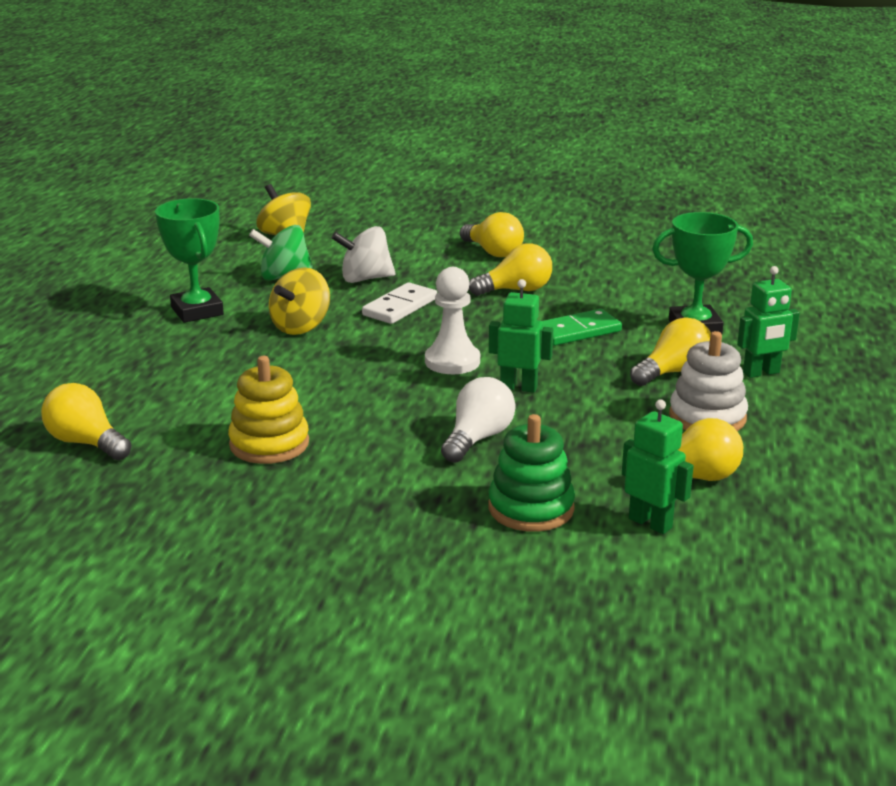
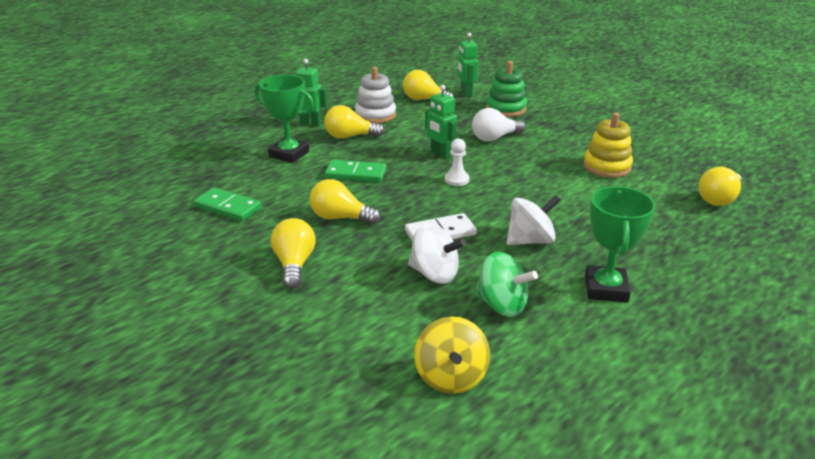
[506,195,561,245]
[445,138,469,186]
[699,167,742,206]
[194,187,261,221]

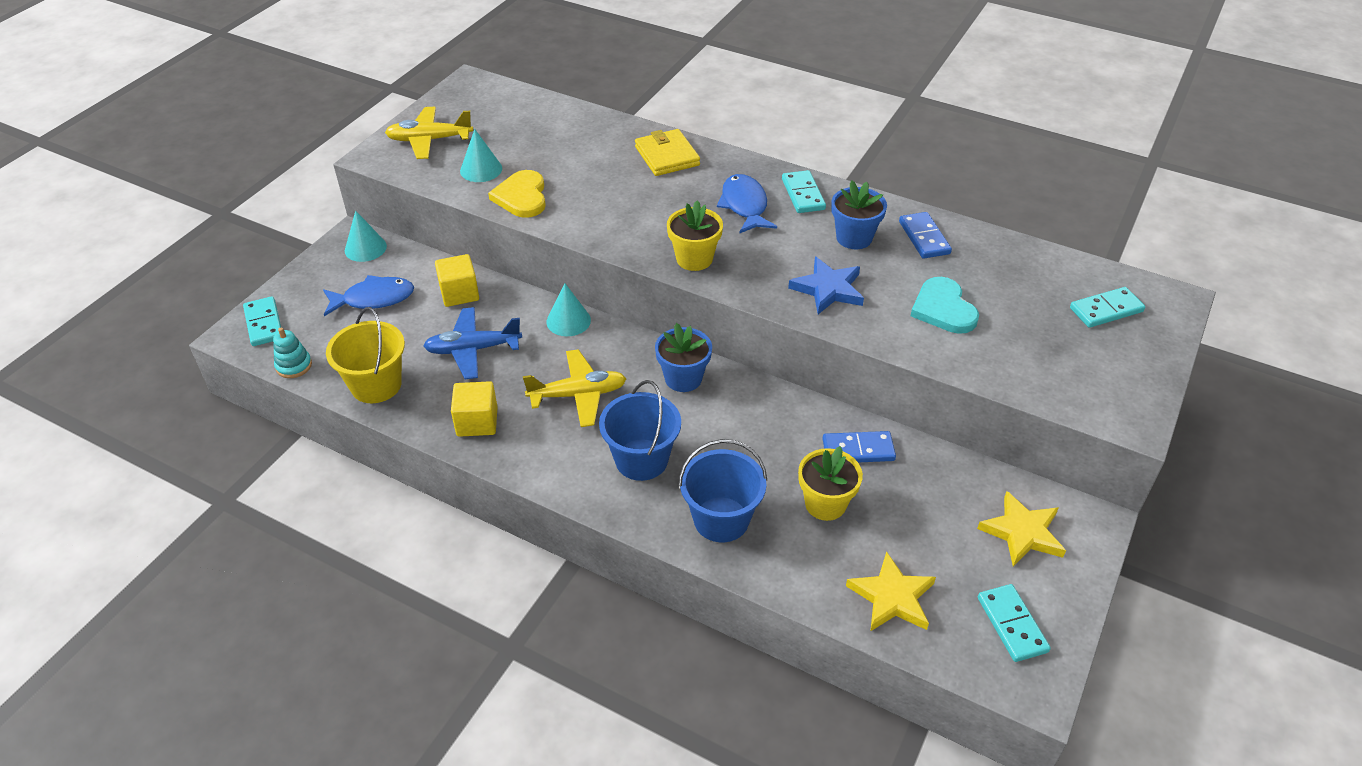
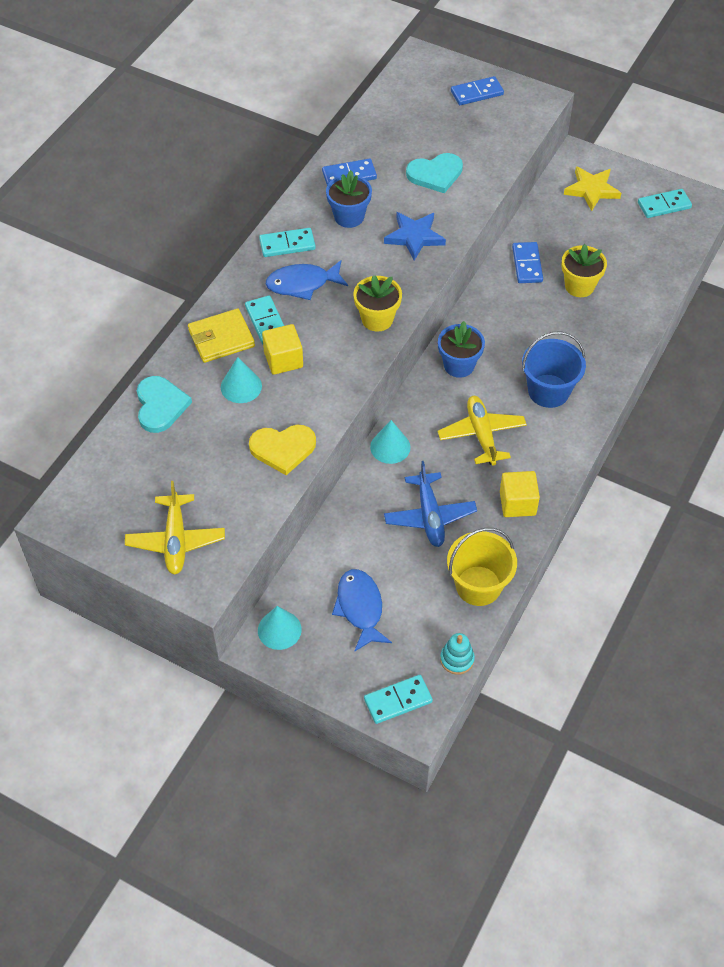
[221,357,262,403]
[262,324,303,375]
[245,295,284,344]
[678,439,767,542] (first image)
[846,551,936,632] (first image)
[451,76,504,105]
[137,376,192,433]

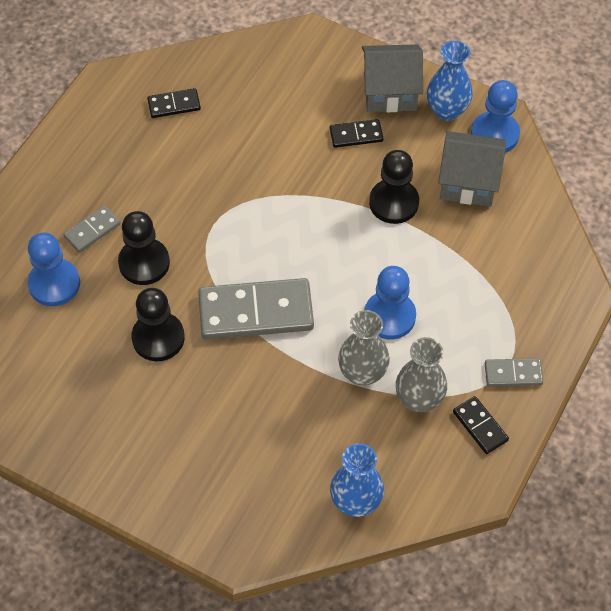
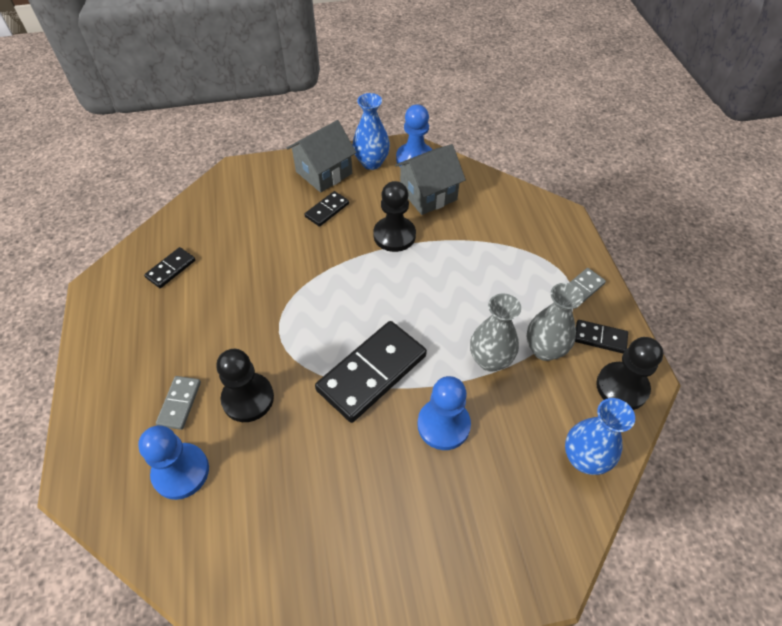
[418,376,471,450]
[315,321,427,423]
[596,337,663,410]

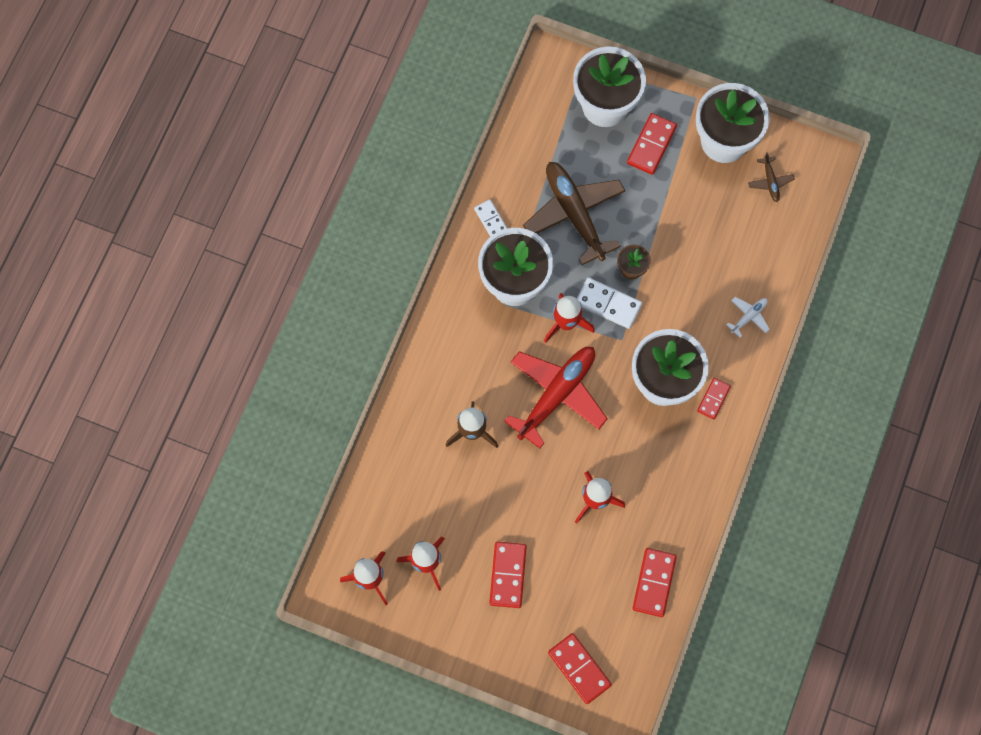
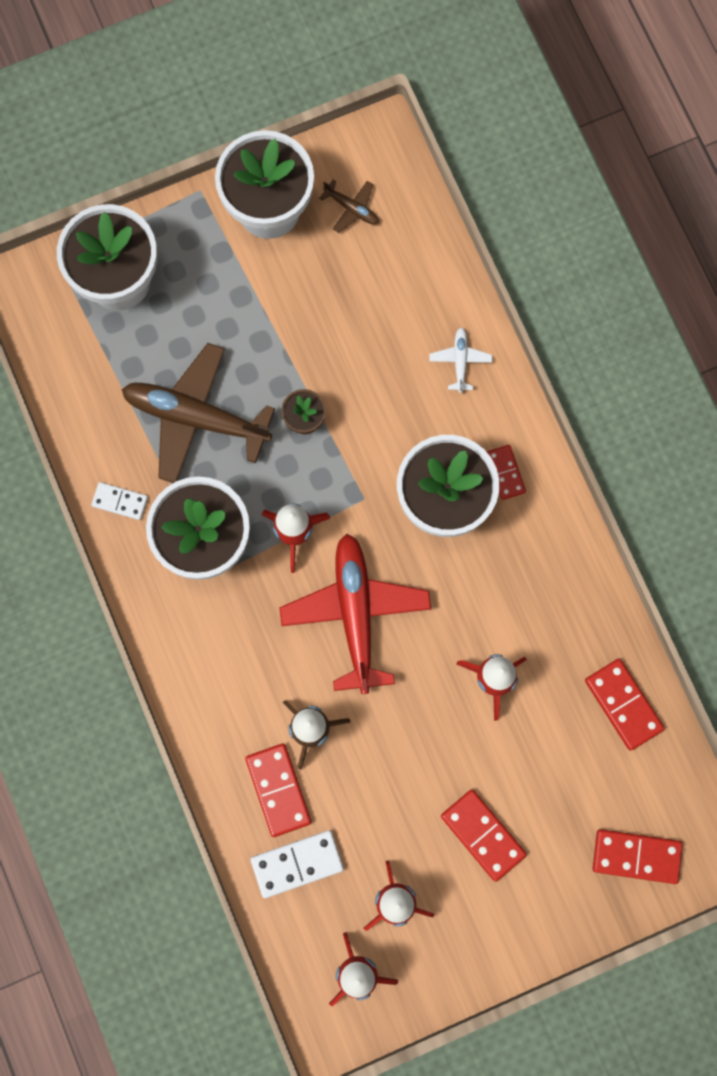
[245,744,311,837]
[250,830,344,898]

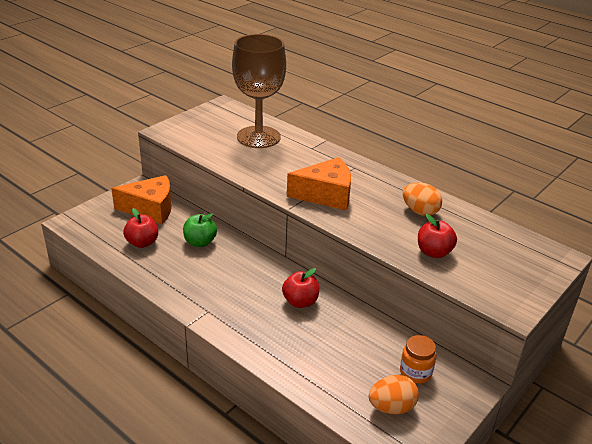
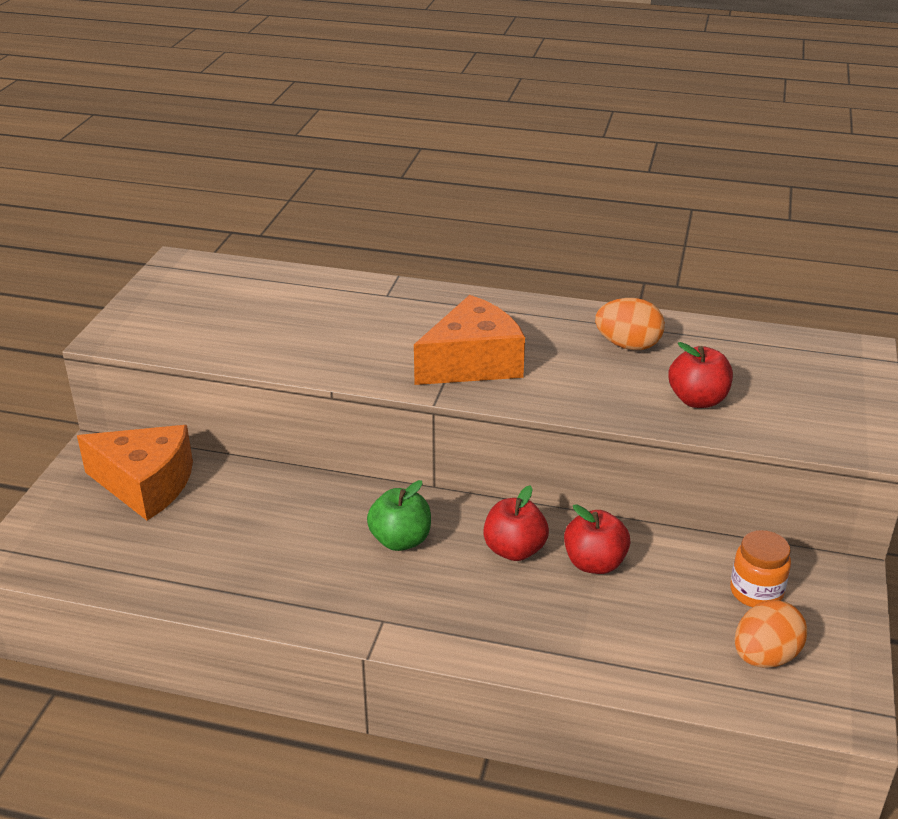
[232,34,286,148] (first image)
[77,425,193,521]
[564,504,631,574]
[367,480,431,551]

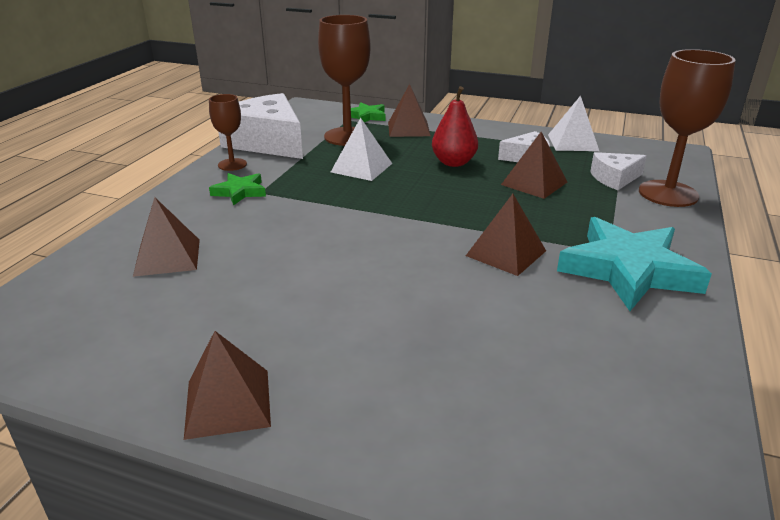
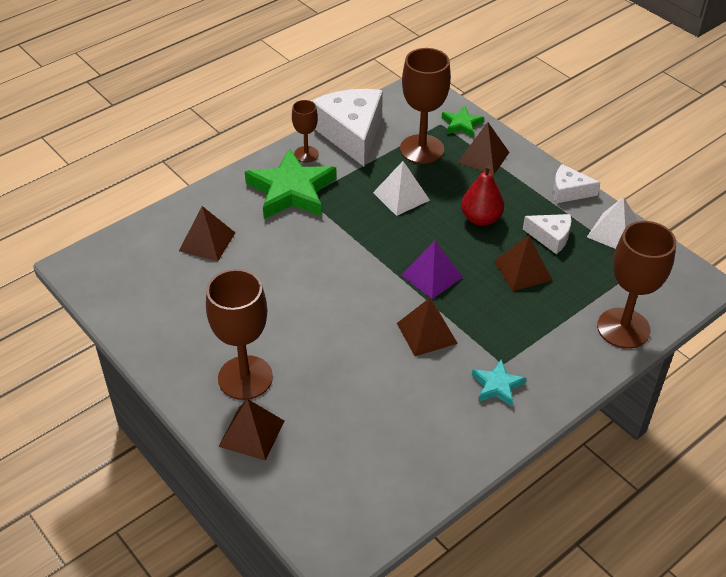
[553,164,600,203]
[245,148,337,219]
[472,359,526,407]
[218,399,284,461]
[401,241,463,299]
[206,269,273,400]

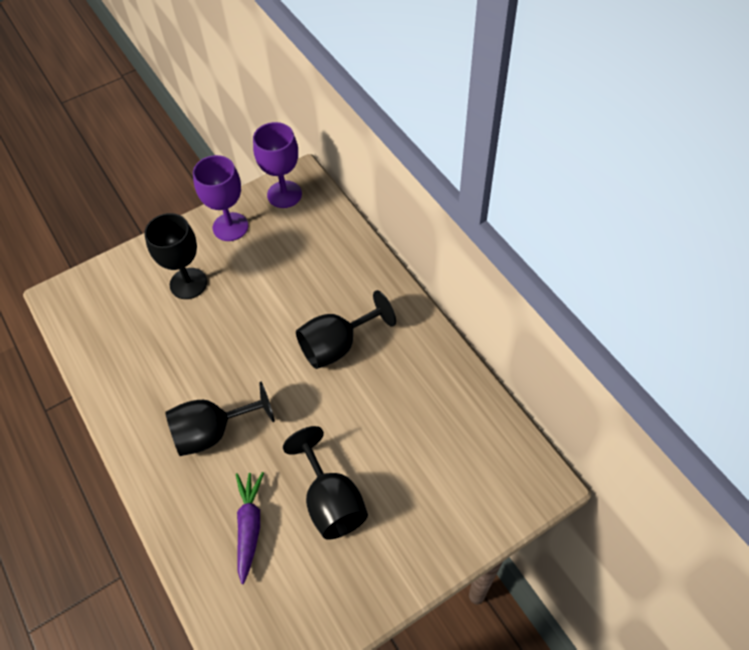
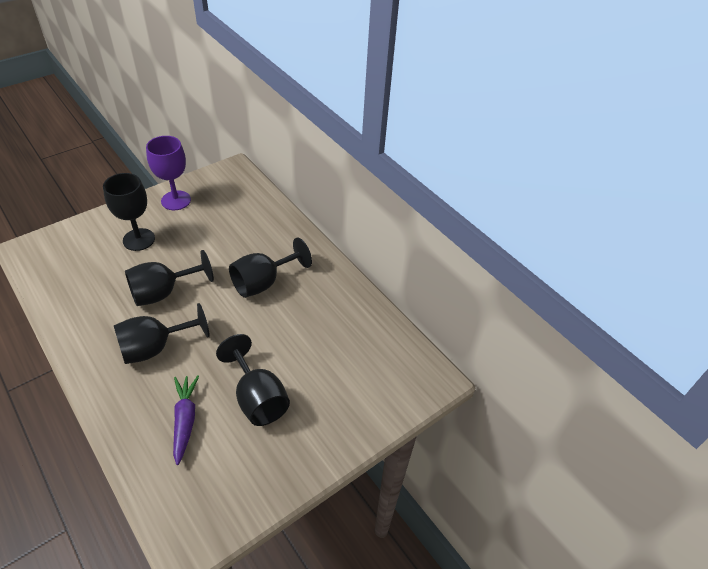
[253,122,302,208] (first image)
[125,250,214,306]

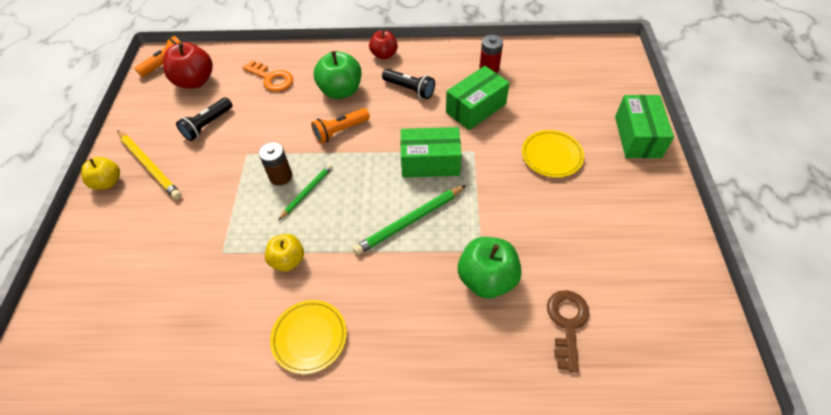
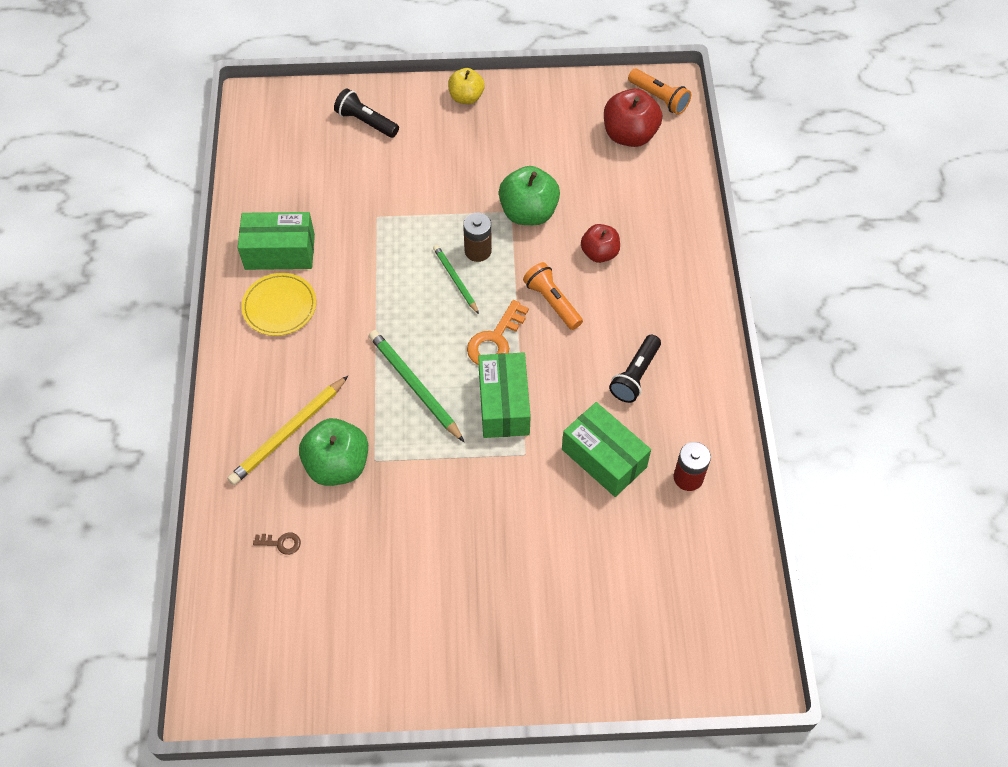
[581,224,620,263]
[499,166,560,225]
[467,300,529,365]
[238,212,315,270]
[334,88,399,138]
[227,376,348,485]
[522,130,584,178] (first image)
[433,245,479,314]
[265,234,304,272] (first image)
[253,533,301,555]

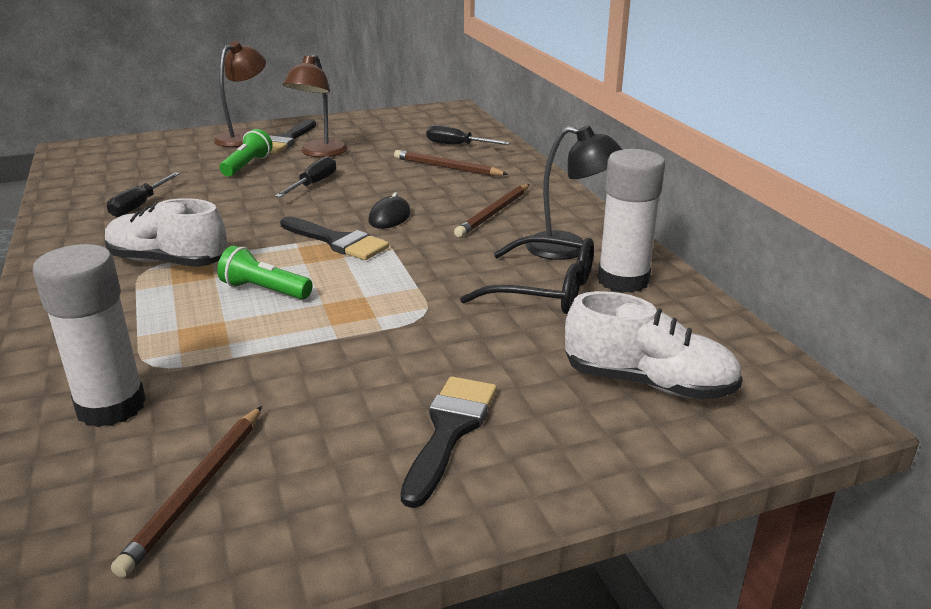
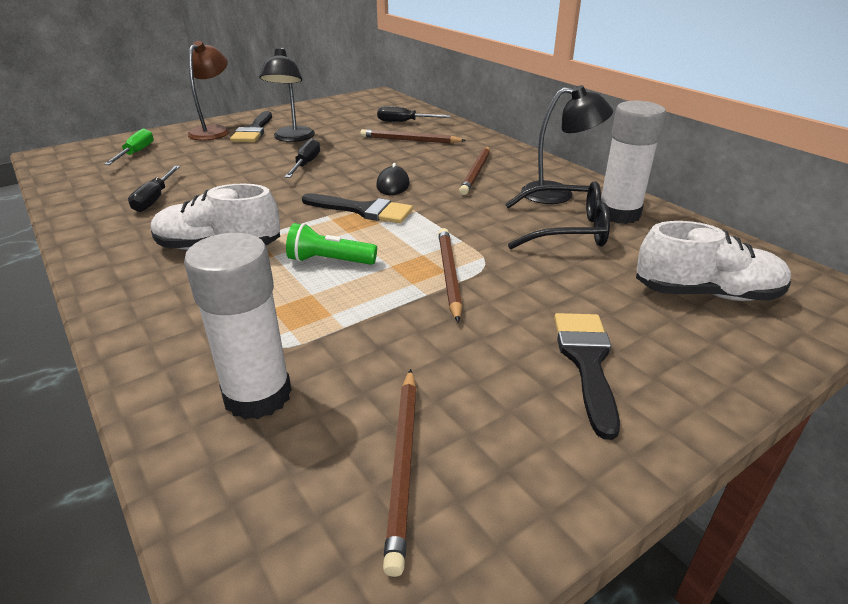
[259,47,315,142]
[220,129,273,177] (first image)
[104,129,154,165]
[438,228,462,323]

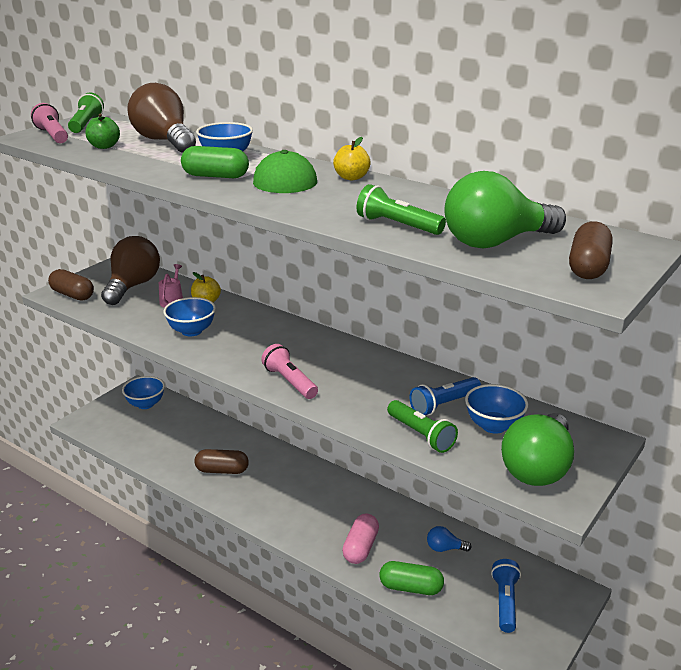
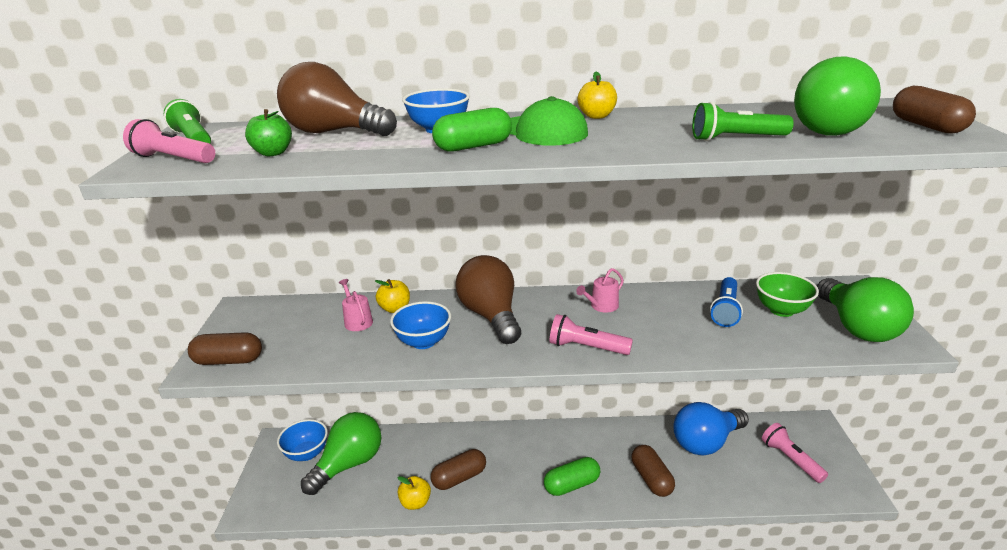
[456,255,521,344]
[756,272,819,317]
[387,400,458,453] (first image)
[632,445,675,497]
[673,402,749,456]
[762,423,828,483]
[544,457,600,496]
[576,268,624,313]
[301,412,382,495]
[397,476,431,510]

